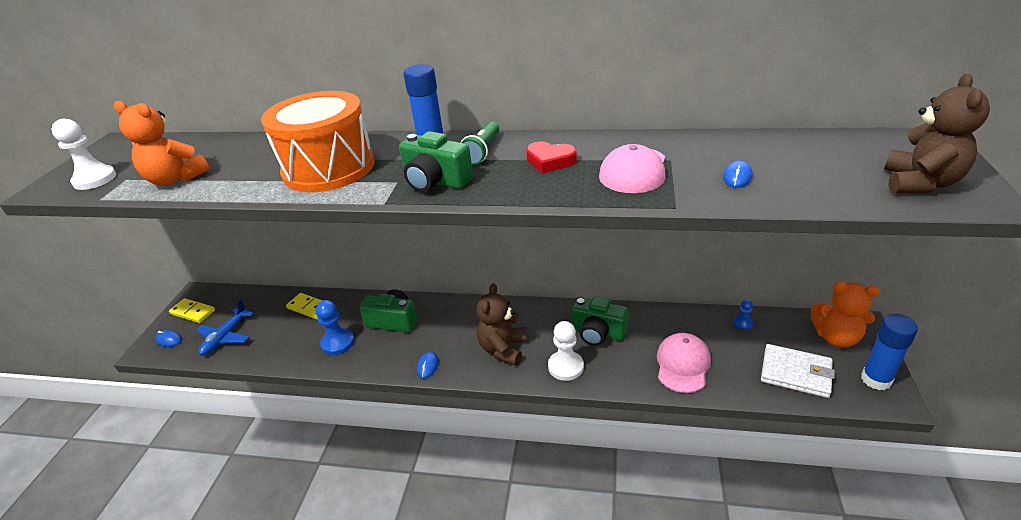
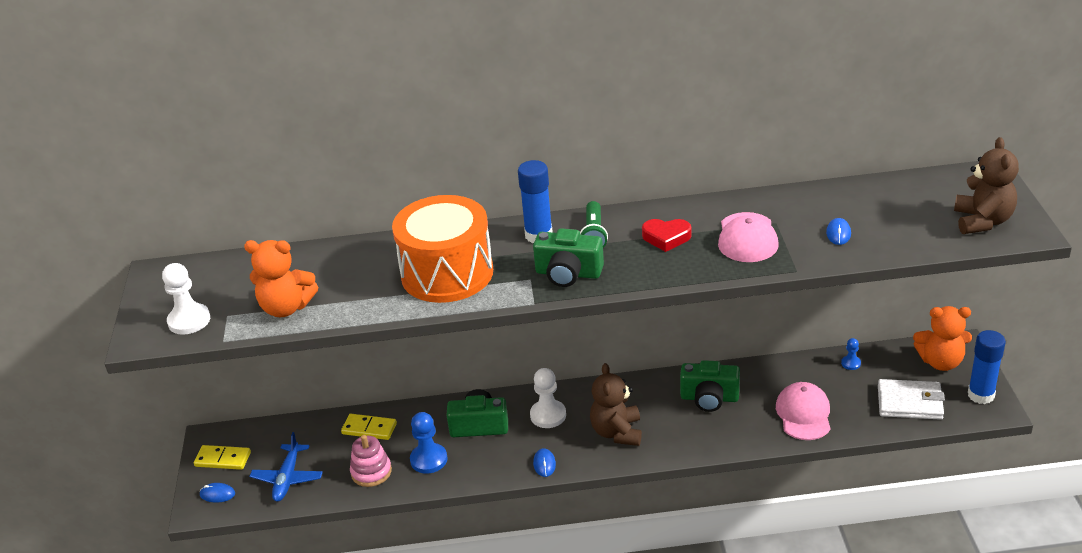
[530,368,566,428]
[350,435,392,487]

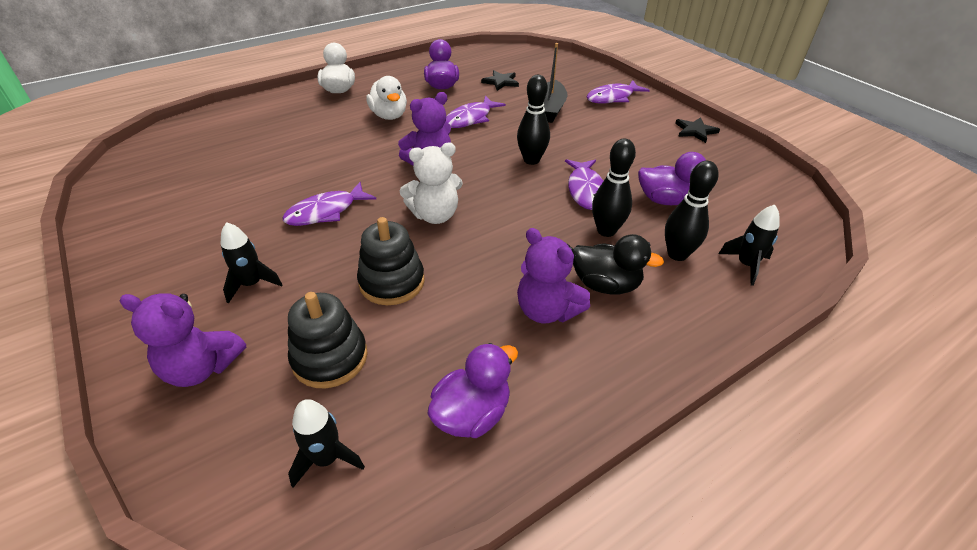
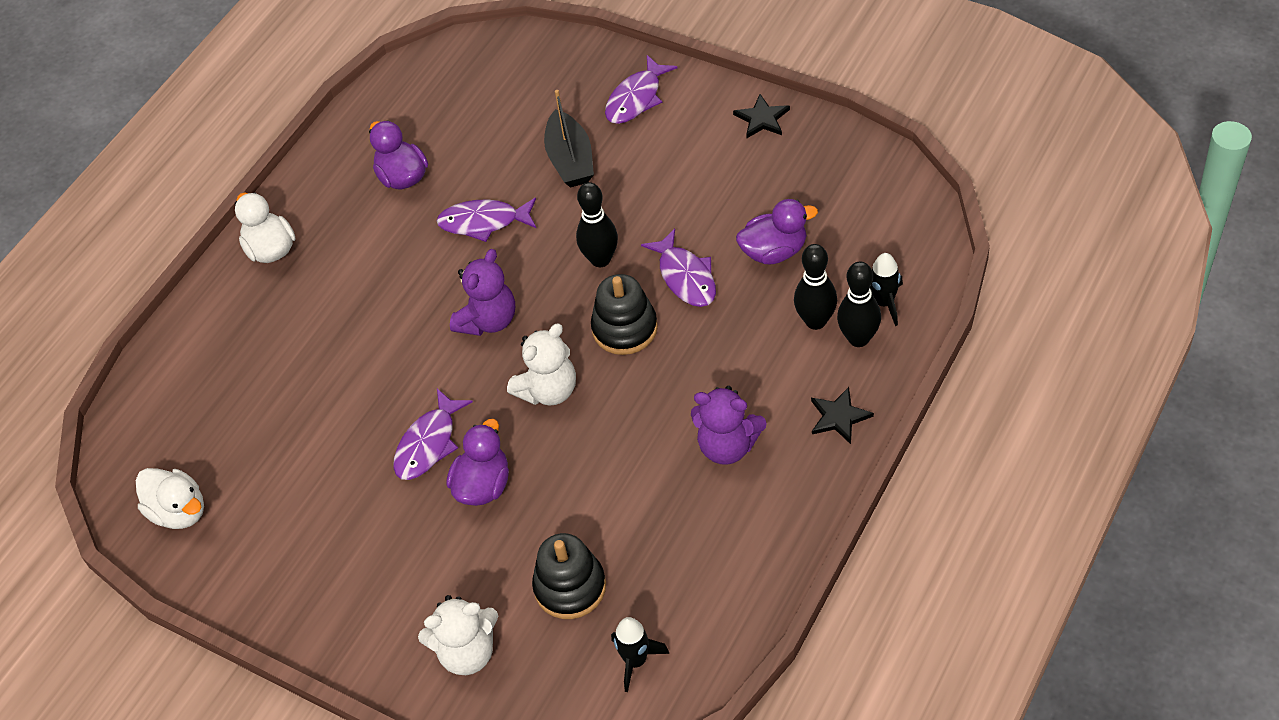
[811,387,874,444]
[136,468,204,529]
[437,198,536,242]
[837,261,881,347]
[591,274,658,355]
[221,222,283,304] (first image)
[572,234,664,295] (first image)
[418,595,498,675]
[446,419,509,506]

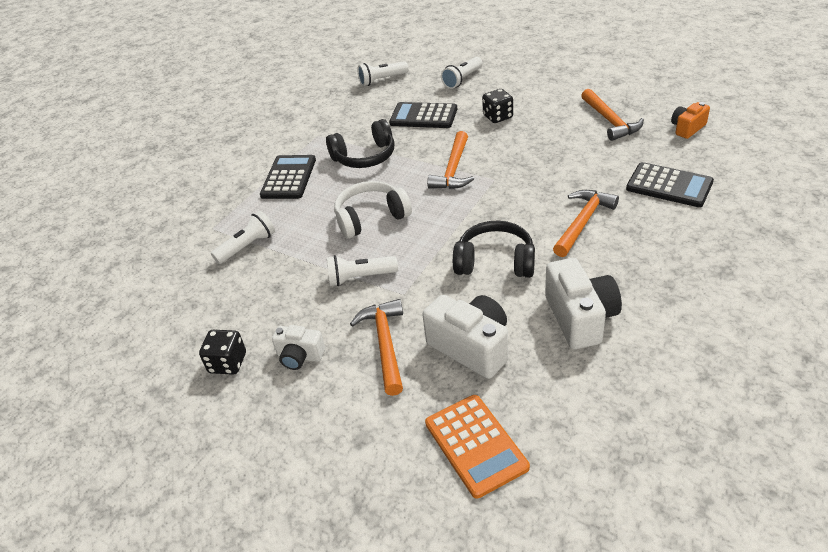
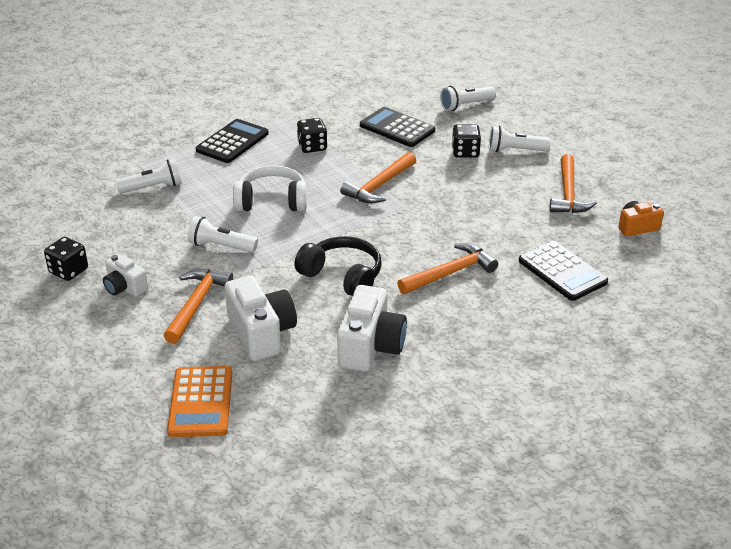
[489,126,550,152]
[297,118,327,153]

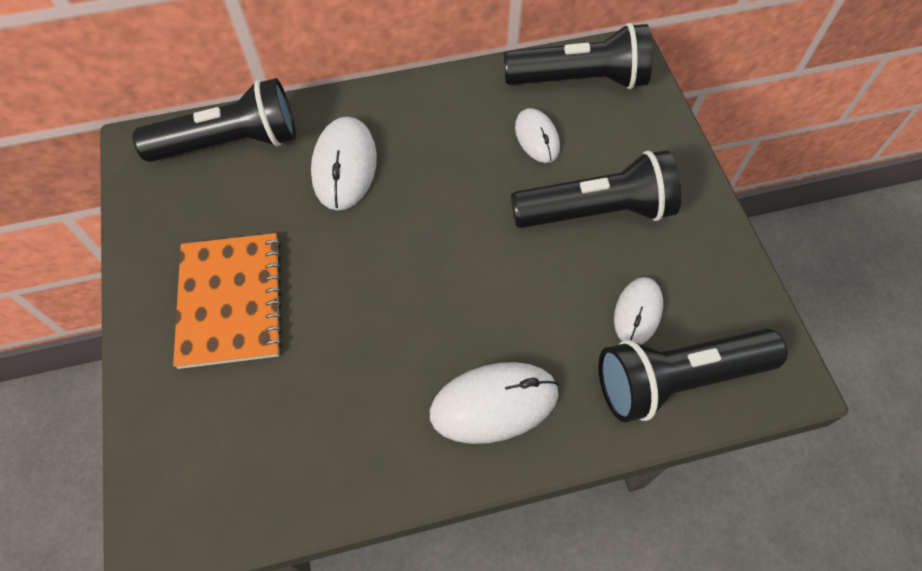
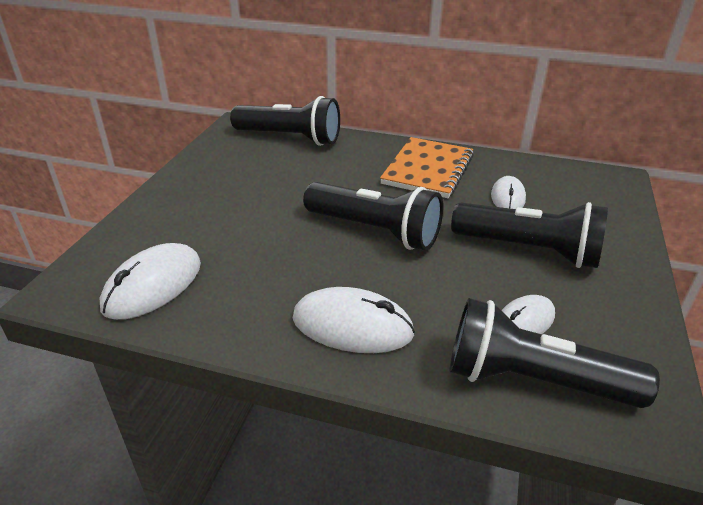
[303,182,443,251]
[100,243,201,320]
[380,137,474,198]

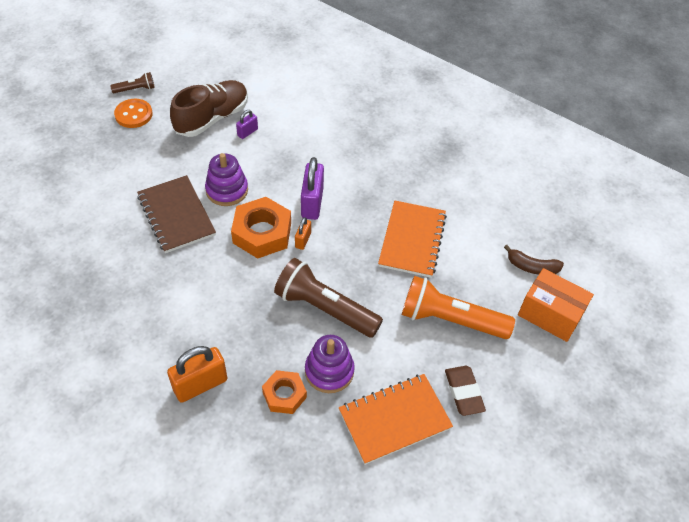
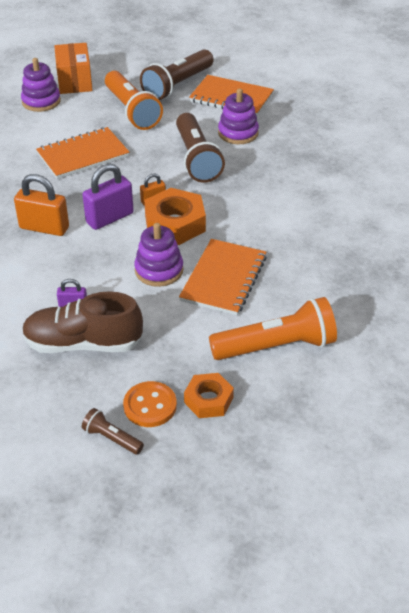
[179,239,267,315]
[21,58,61,112]
[14,174,69,236]
[140,49,214,100]
[184,373,234,418]
[209,297,337,360]

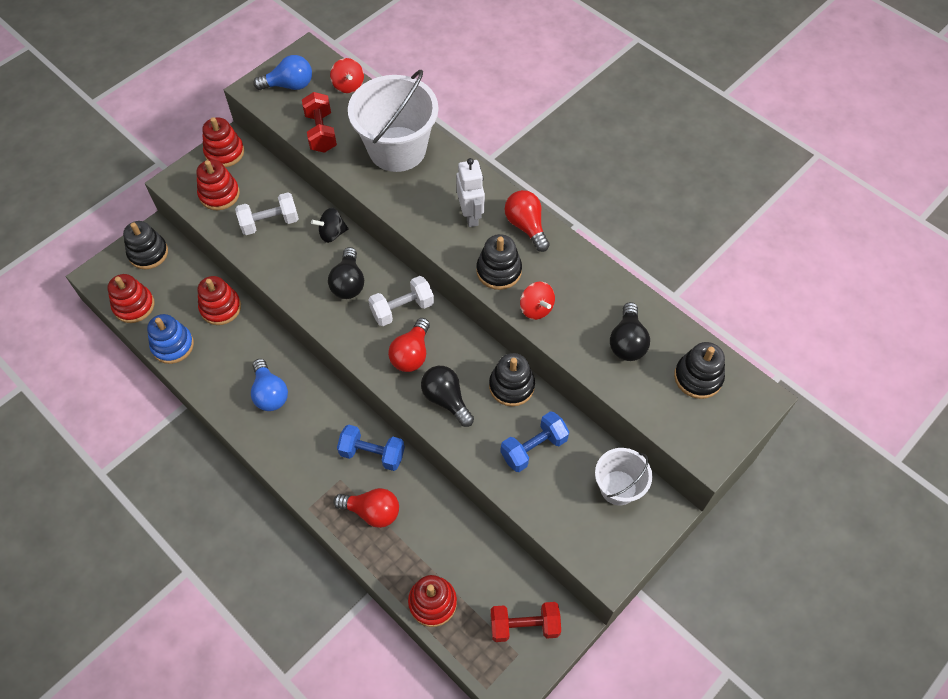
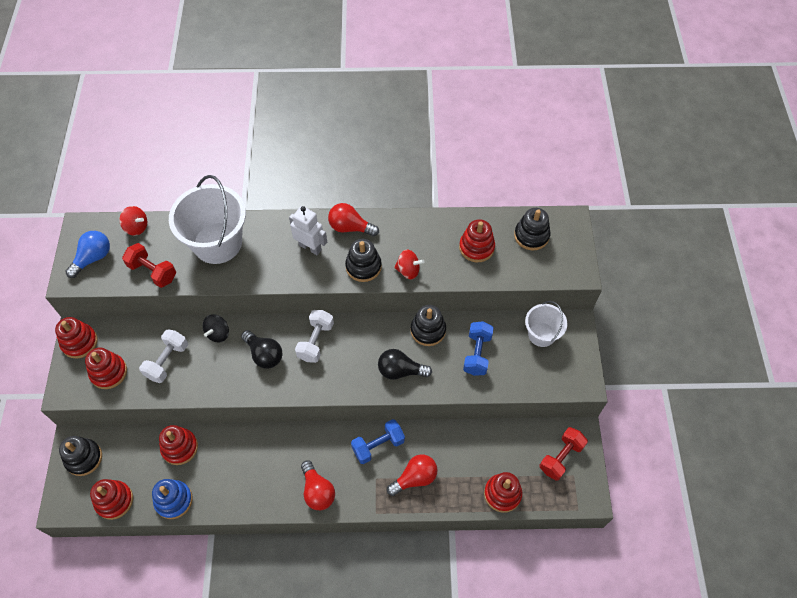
[459,219,495,262]
[301,460,335,510]
[251,359,288,411] (first image)

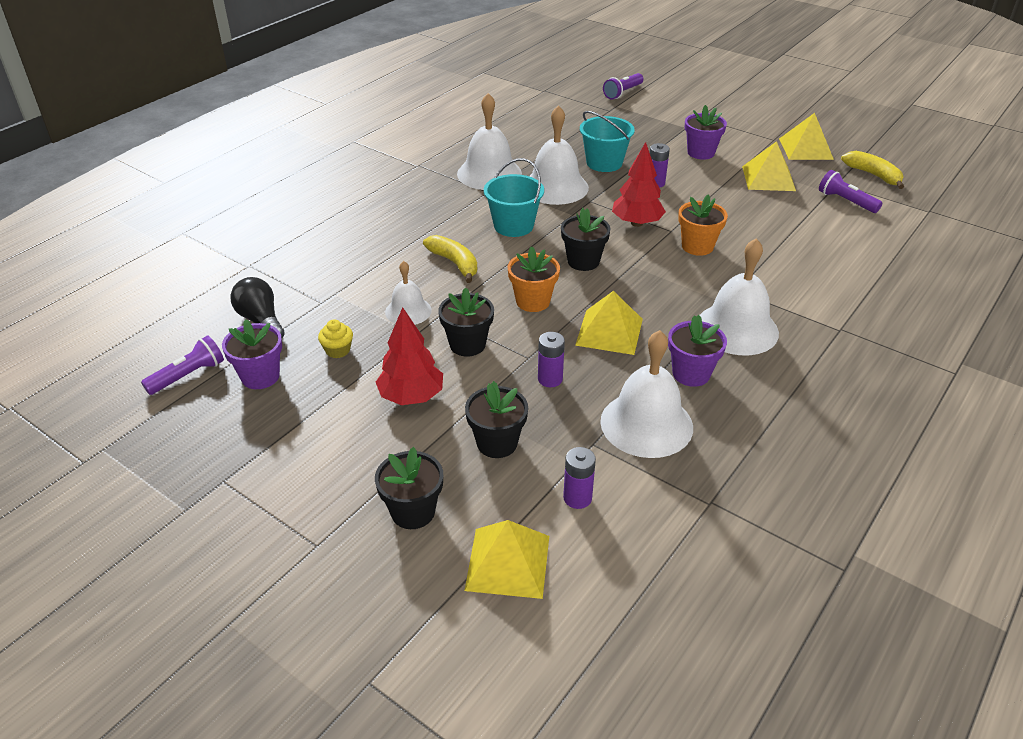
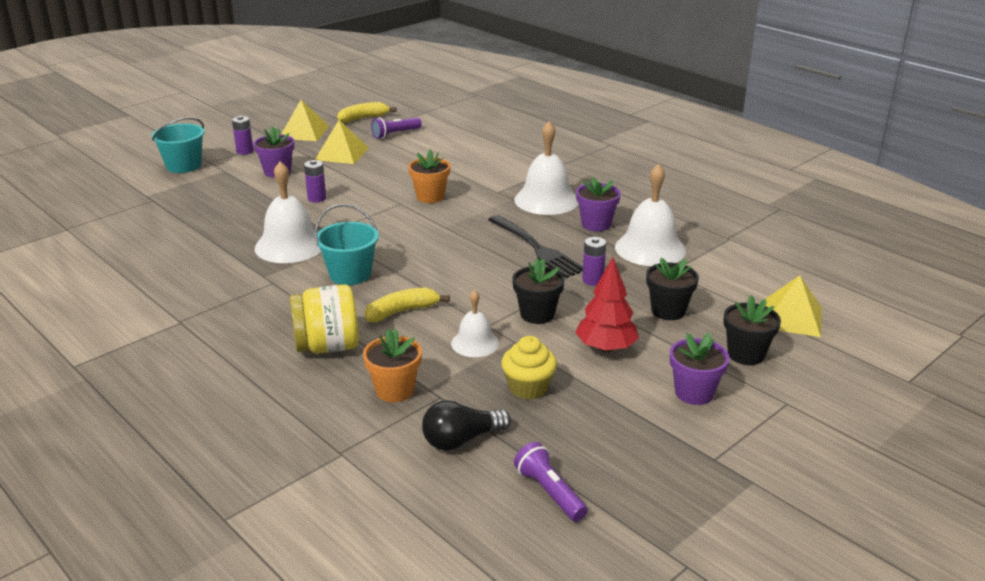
[603,73,643,100] (first image)
[457,93,522,190] (first image)
[151,117,205,173]
[612,142,666,227] (first image)
[561,208,611,271] (first image)
[363,329,422,402]
[488,215,583,278]
[670,333,730,405]
[501,336,557,399]
[232,116,253,155]
[290,284,359,354]

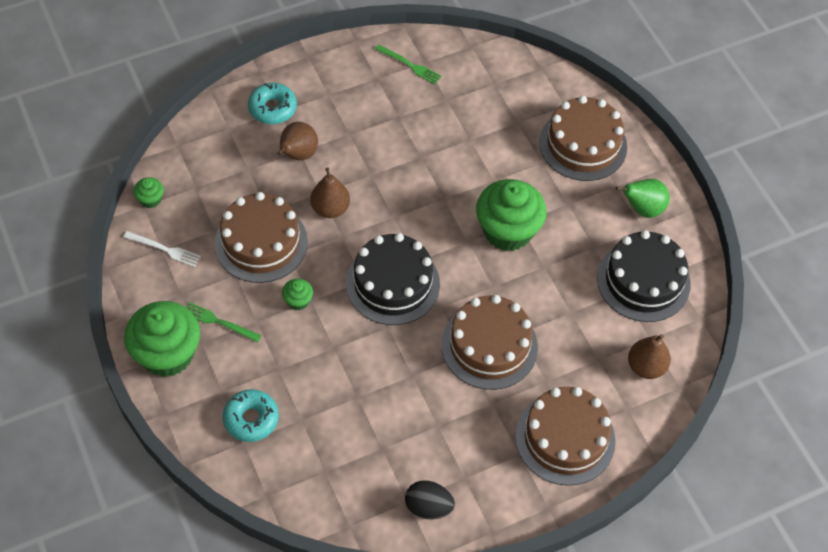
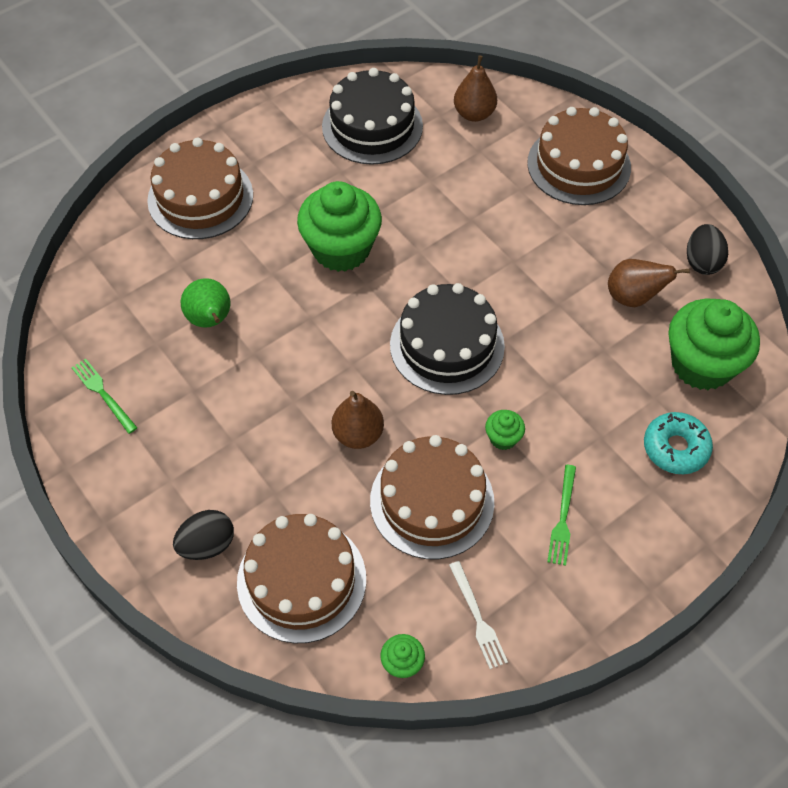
[71,359,137,434]
[173,510,234,560]
[608,259,690,307]
[181,278,230,328]
[449,561,508,669]
[237,514,366,643]
[668,299,760,390]

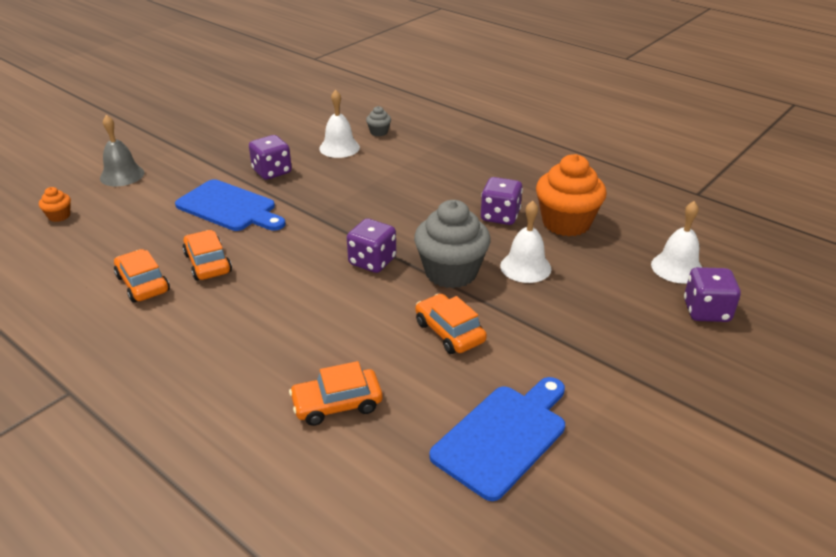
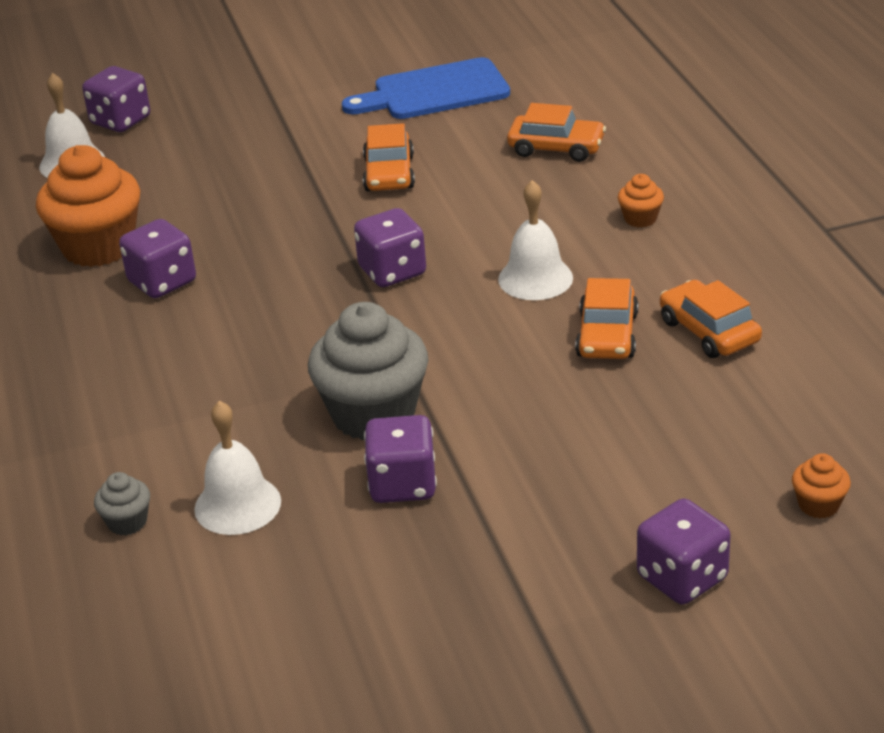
[637,498,731,605]
[175,179,286,231] (first image)
[308,302,428,440]
[498,180,573,300]
[660,280,762,358]
[618,174,664,227]

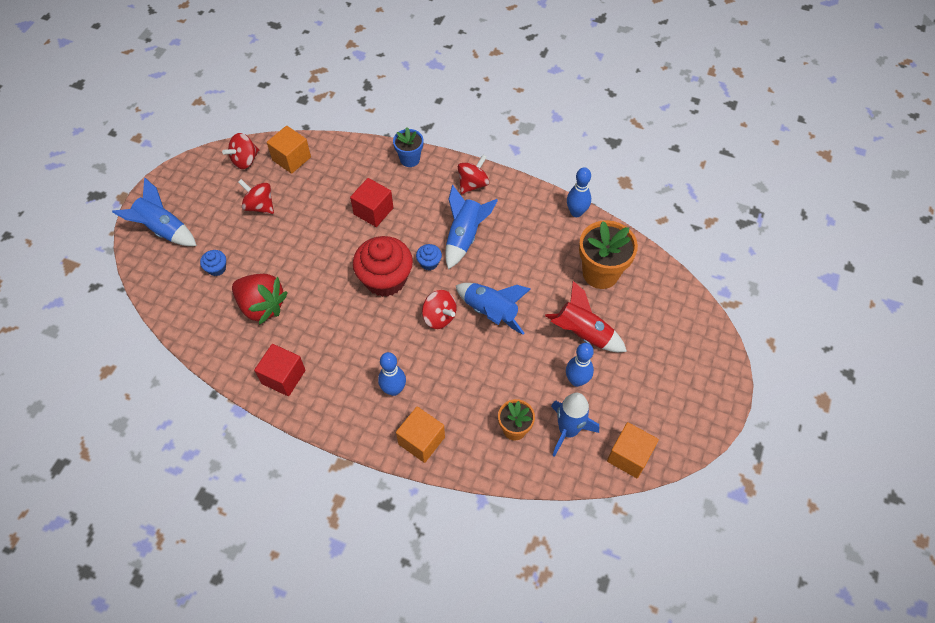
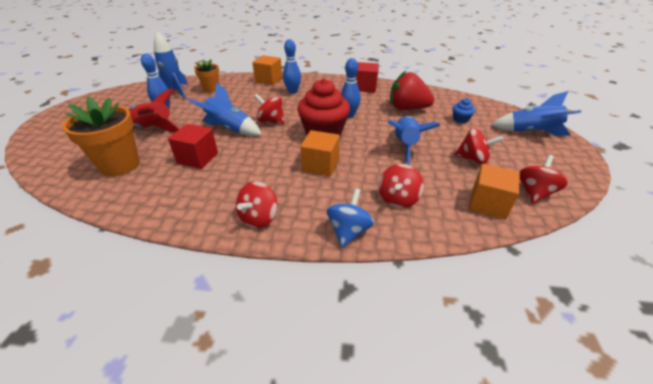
[327,188,374,248]
[341,58,360,118]
[168,124,218,169]
[388,116,440,165]
[416,244,442,270] (first image)
[300,130,340,177]
[379,164,424,208]

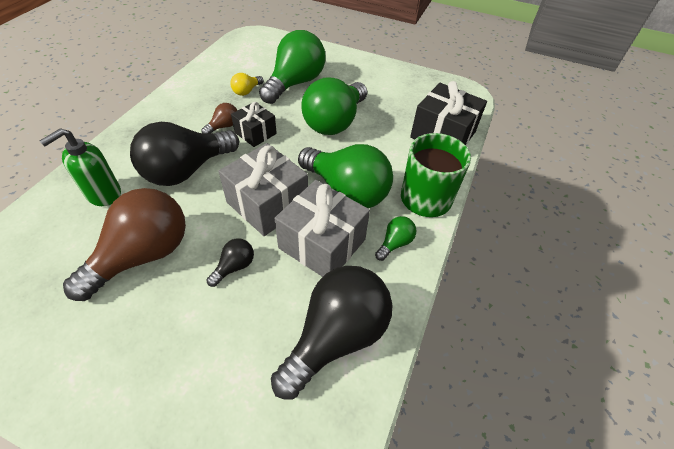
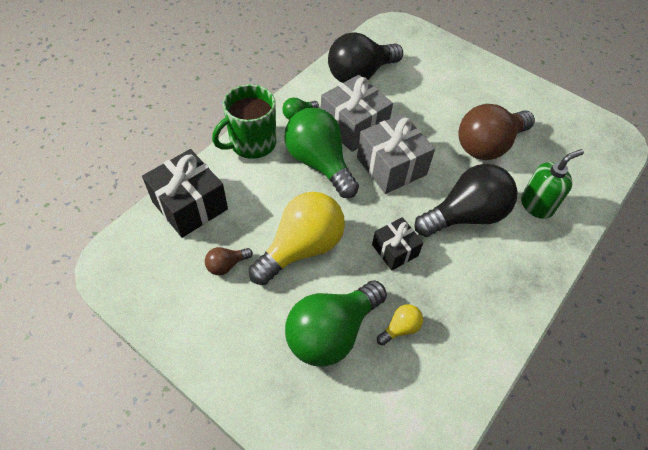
[249,192,345,285]
[205,247,253,275]
[206,238,254,287] (first image)

